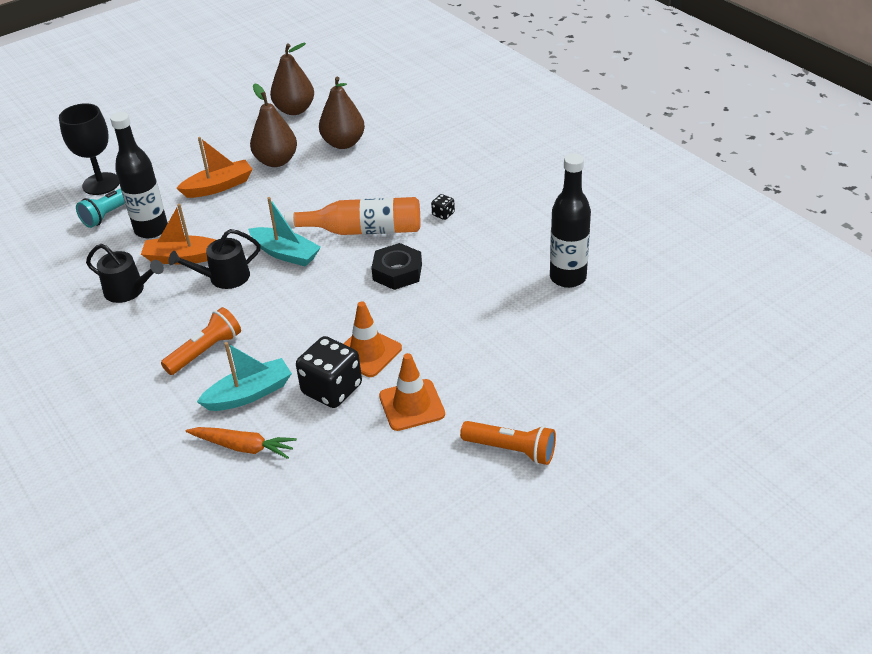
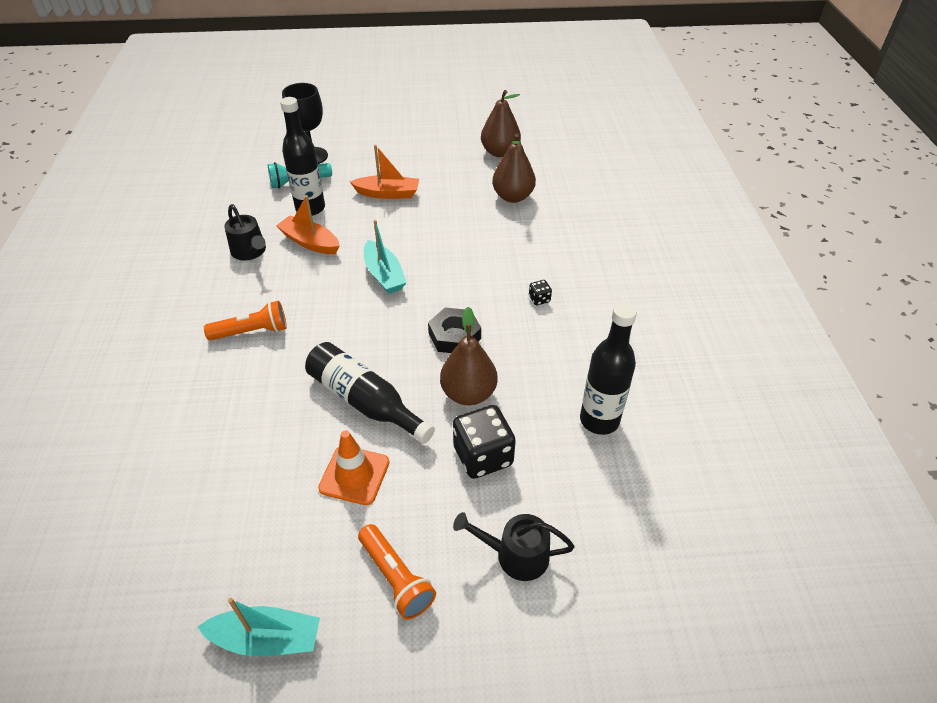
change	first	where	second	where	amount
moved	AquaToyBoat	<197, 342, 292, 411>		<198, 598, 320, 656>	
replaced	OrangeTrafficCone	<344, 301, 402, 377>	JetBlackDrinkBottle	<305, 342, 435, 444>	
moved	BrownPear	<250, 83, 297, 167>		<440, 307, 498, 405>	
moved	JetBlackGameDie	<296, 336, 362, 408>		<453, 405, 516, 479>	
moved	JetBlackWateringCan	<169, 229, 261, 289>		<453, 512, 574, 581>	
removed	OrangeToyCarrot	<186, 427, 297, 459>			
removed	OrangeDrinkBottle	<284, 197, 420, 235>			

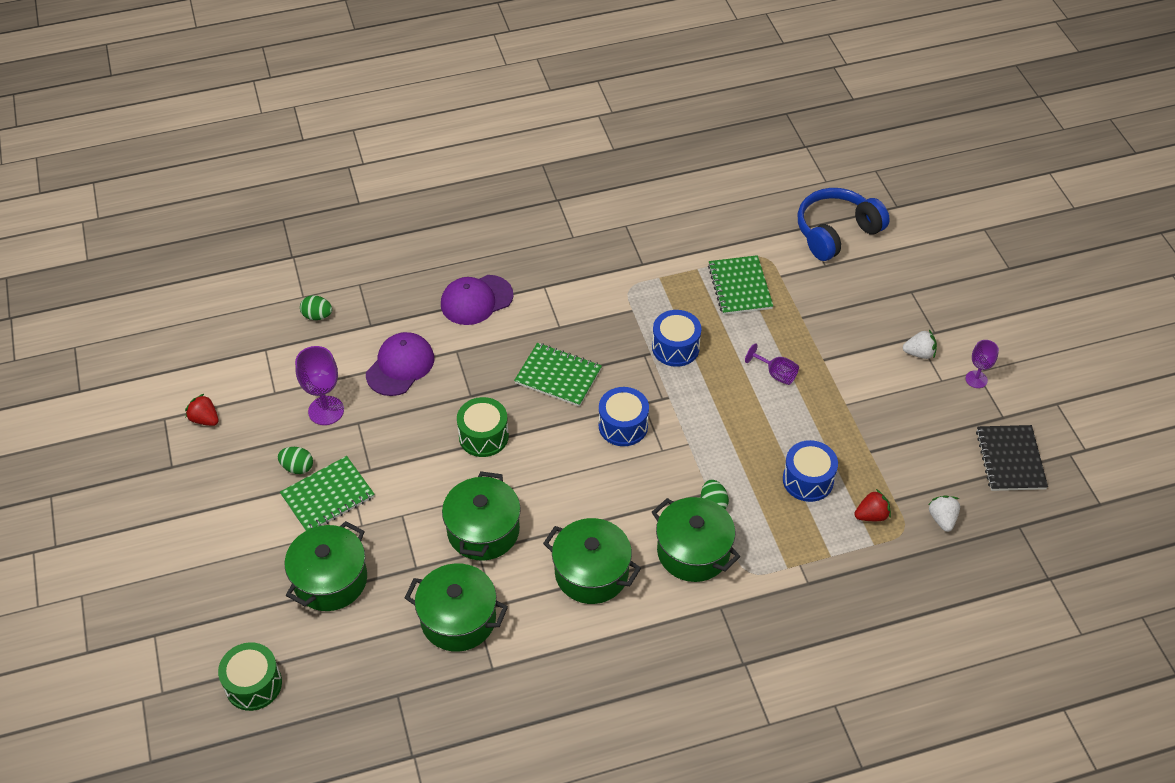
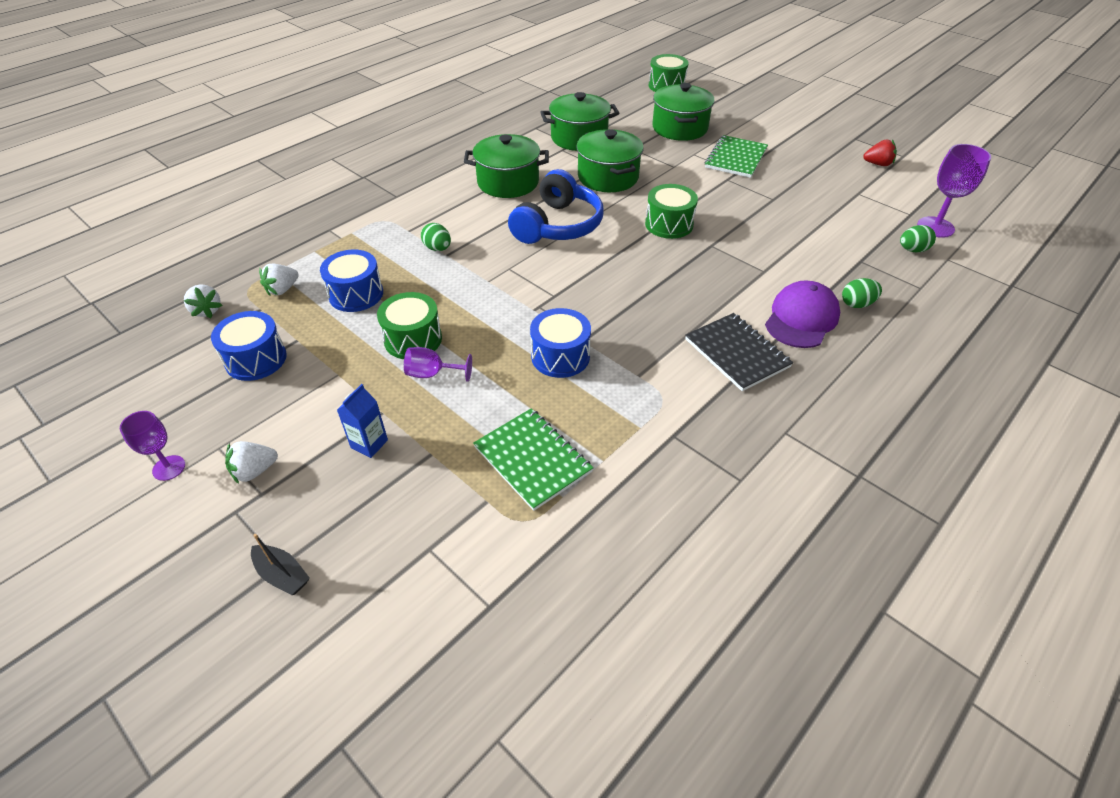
change	first	where	second	where	amount
moved	RoyalBlueDrum	<599, 387, 649, 446>		<211, 311, 287, 381>	
added			JetBlackToyBoat	<251, 534, 310, 595>	
recoloured	RedStrawberry	<854, 489, 891, 521>	WhiteStrawberry	<259, 264, 299, 296>	
added			RoyalBlueJuiceCarton	<337, 384, 388, 458>	
added			LeafGreenDrum	<377, 292, 442, 359>	
moved	RoyalBlueHeadset	<797, 188, 890, 261>		<508, 169, 603, 244>	
moved	JetBlackNotebook	<976, 425, 1048, 491>		<685, 313, 793, 391>	
moved	LeafGreenEgg	<278, 447, 313, 474>		<842, 278, 882, 308>	
moved	RoyalPurpleWineGlass	<295, 346, 344, 425>		<917, 144, 991, 238>	
removed	RoyalPurpleCap	<366, 332, 434, 396>			
removed	LeafGreenNotebook	<514, 343, 602, 407>			
removed	LeafGreenPot	<652, 497, 740, 582>			

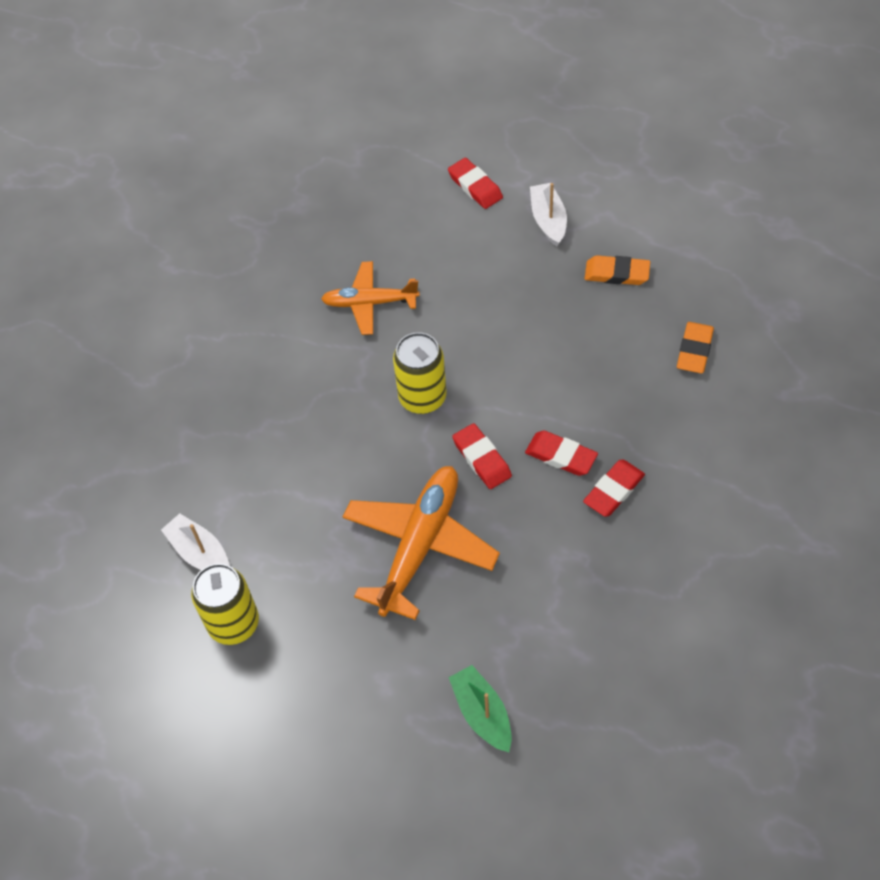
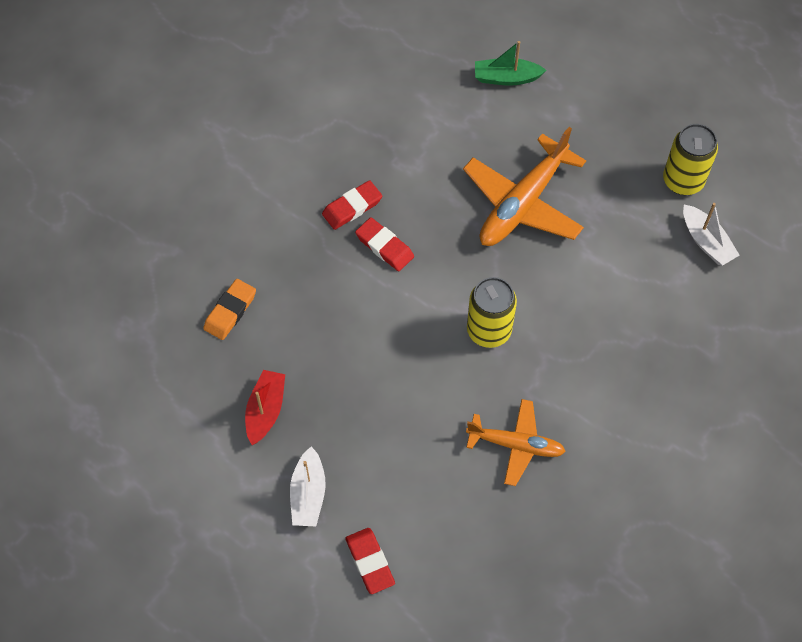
change	first	where	second	where	amount
replaced	OrangePencilEraser	<585, 255, 650, 285>	RedToyBoat	<245, 370, 285, 445>	
turned	LeafGreenToyBoat	<449, 665, 512, 752>		<475, 41, 546, 86>	105 degrees clockwise
removed	RedPencilEraser	<452, 423, 512, 489>			

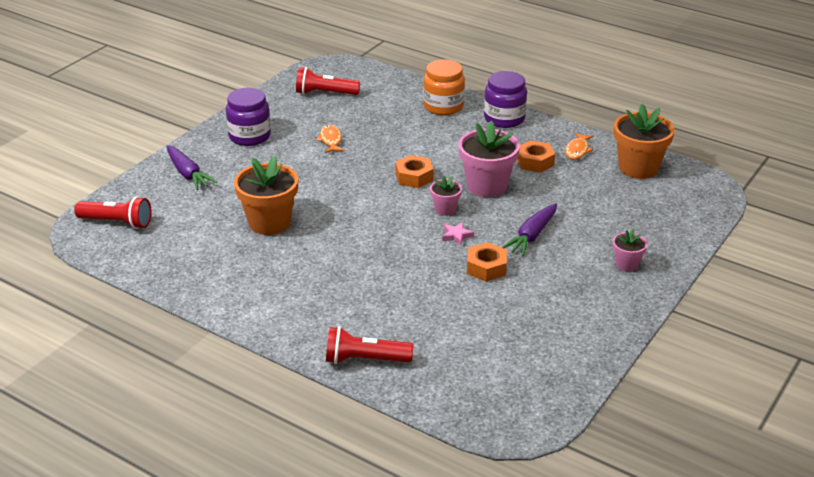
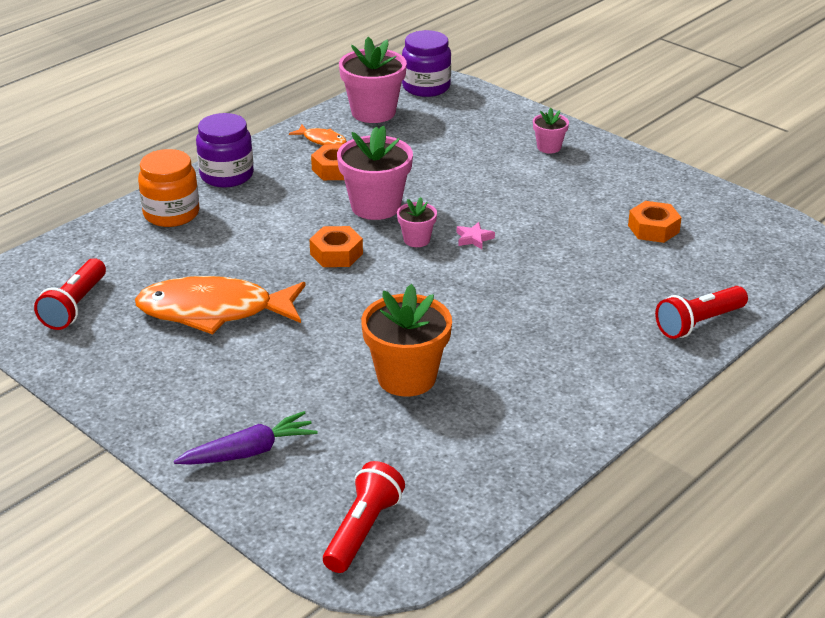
change	first	where	second	where	amount
resized	OrangeToyFish	<316, 125, 344, 153>		<135, 276, 306, 335>	x2.30
recoloured	OrangePottedPlant	<614, 104, 675, 179>	RosePinkPottedPlant	<339, 37, 407, 123>	
moved	RoyalPurpleJamJar	<226, 88, 271, 146>		<402, 30, 451, 97>	
moved	OrangeNut	<467, 242, 507, 282>		<628, 201, 682, 243>	
turned	RedFlashlight	<326, 326, 413, 364>		<655, 286, 748, 339>	45 degrees clockwise
removed	RoyalPurpleToyCarrot	<501, 204, 557, 257>			

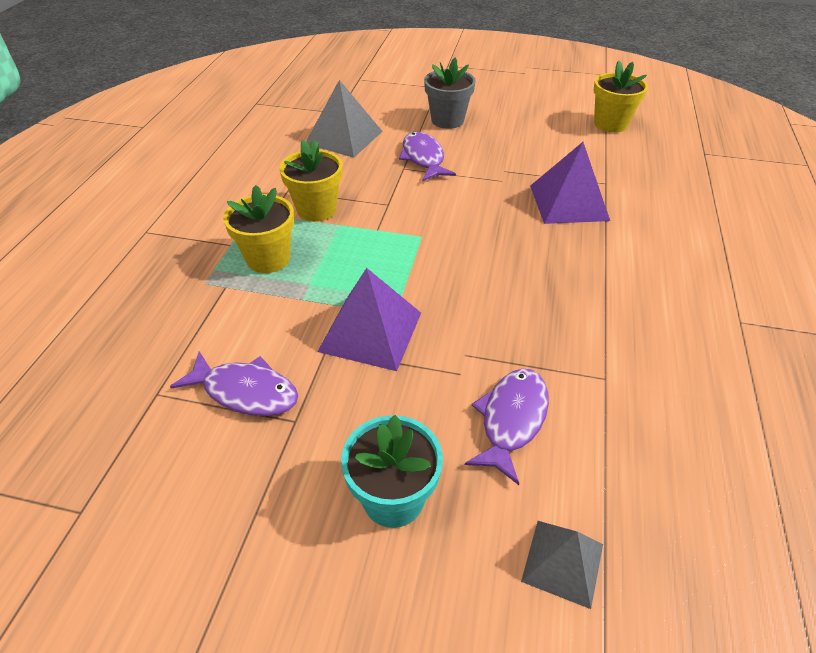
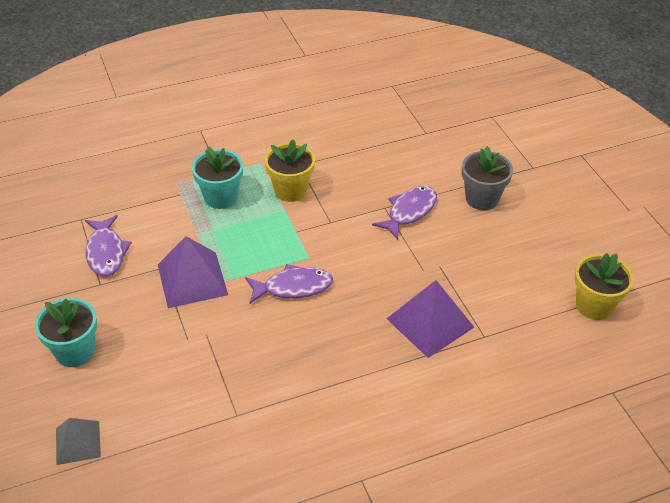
change	first	where	second	where	amount
recoloured	BrightYellowPottedPlant	<223, 185, 294, 273>	AquaPottedPlant	<192, 146, 243, 209>	
moved	RoyalPurpleToyFish	<465, 368, 549, 485>		<245, 264, 333, 304>	
removed	GrayPyramid	<306, 80, 383, 158>			

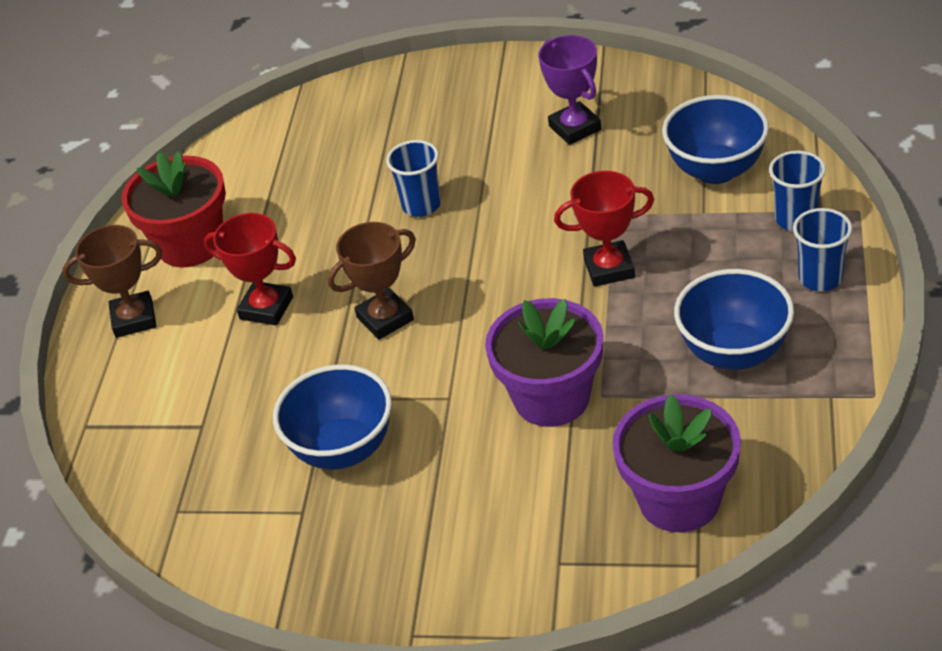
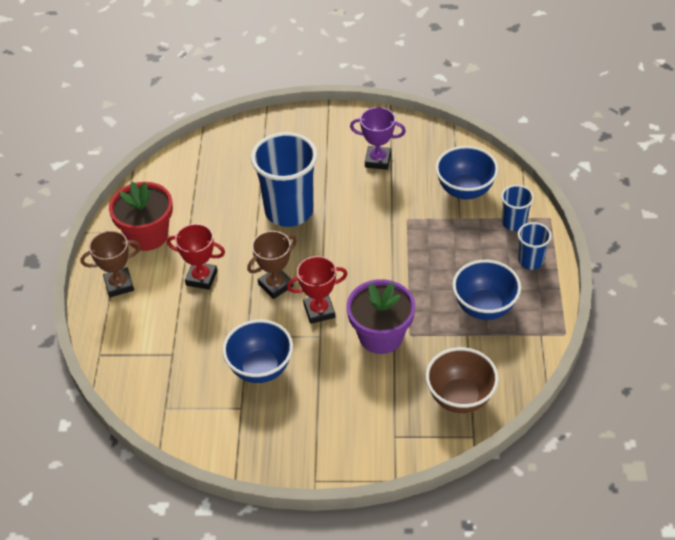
change	first	where	second	where	amount
resized	RoyalBlueTumbler	<386, 140, 441, 217>		<251, 132, 318, 227>	x2.03
moved	RedPrizeCup	<554, 171, 654, 287>		<287, 256, 347, 324>	
turned	RoyalPurplePrizeCup	<539, 35, 601, 145>		<350, 107, 406, 170>	45 degrees counterclockwise
replaced	RoyalPurplePottedPlant	<612, 394, 741, 532>	BrownBowl	<426, 347, 499, 413>	

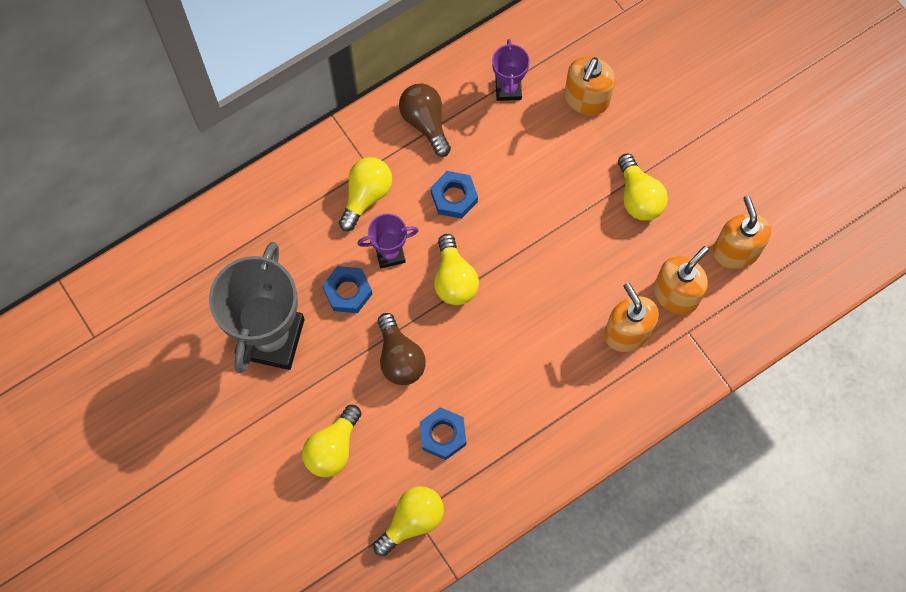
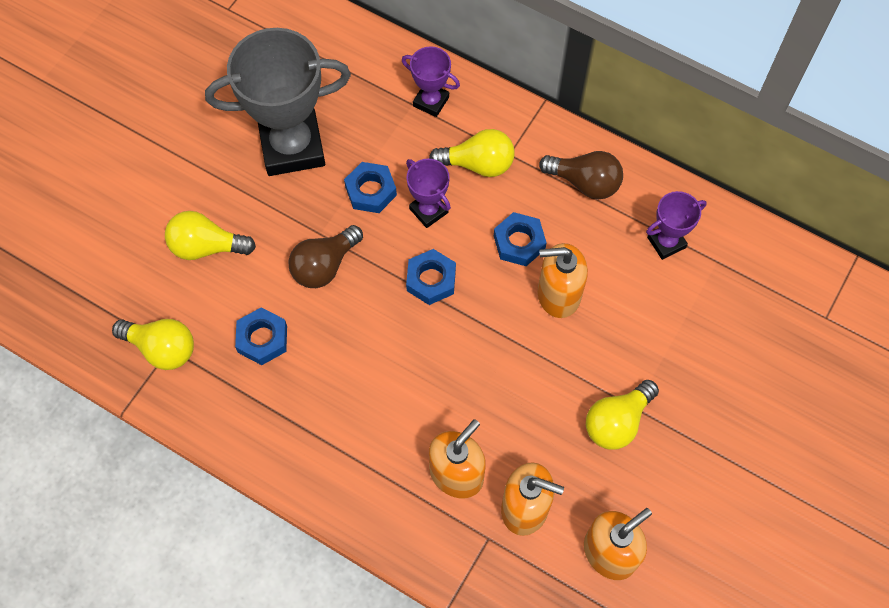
change	first	where	second	where	amount
added			RoyalPurplePrizeCup	<402, 46, 460, 117>	
replaced	BrightYellowBulb	<434, 234, 479, 305>	RoyalBlueNut	<406, 249, 456, 305>	
moved	OrangePumpBottle	<564, 57, 615, 115>		<538, 243, 588, 318>	
turned	BrownBulb	<399, 83, 451, 157>		<539, 151, 623, 199>	75 degrees clockwise

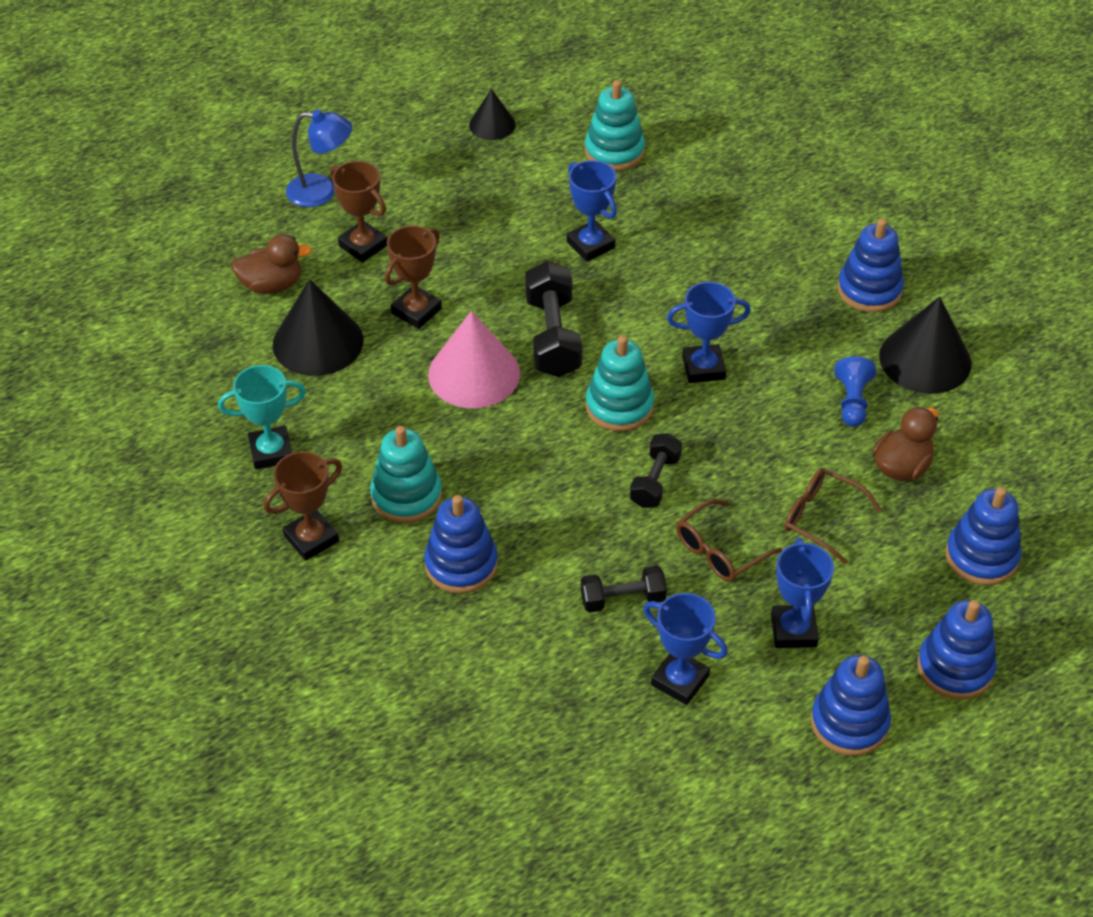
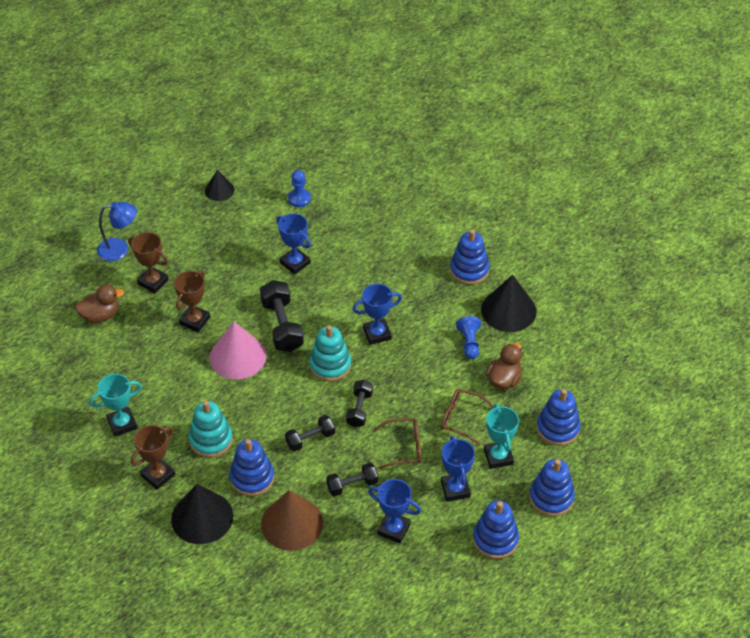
change	first	where	second	where	amount
moved	JetBlackCone	<273, 279, 363, 376>		<171, 484, 233, 544>	
added			BrownCone	<261, 490, 323, 551>	
added			JetBlackFreeWeight	<285, 415, 335, 451>	
replaced	AquaStackingRings	<585, 80, 645, 171>	RoyalBlueGamePawn	<288, 170, 311, 207>	
turned	BrownSpectacles	<676, 499, 782, 582>		<374, 418, 421, 469>	135 degrees counterclockwise
added			AquaPrizeCup	<484, 404, 519, 469>	

